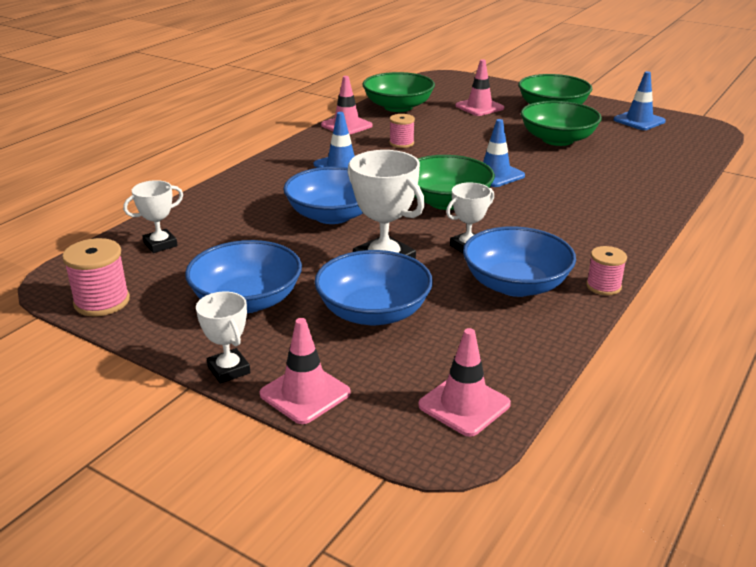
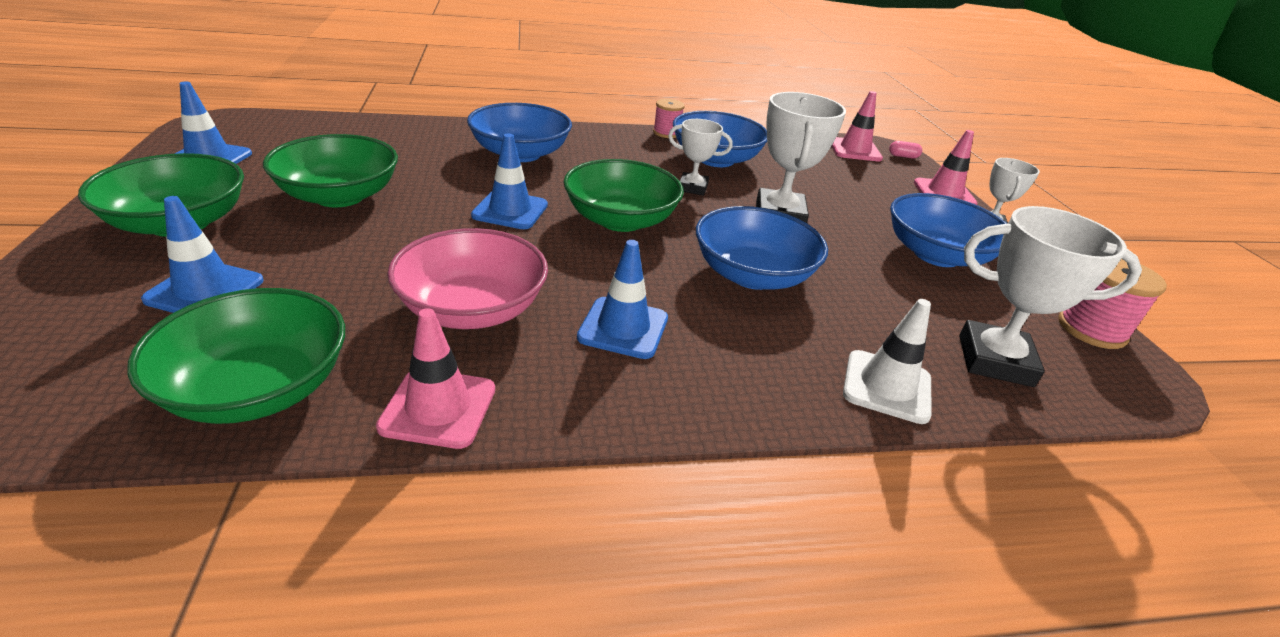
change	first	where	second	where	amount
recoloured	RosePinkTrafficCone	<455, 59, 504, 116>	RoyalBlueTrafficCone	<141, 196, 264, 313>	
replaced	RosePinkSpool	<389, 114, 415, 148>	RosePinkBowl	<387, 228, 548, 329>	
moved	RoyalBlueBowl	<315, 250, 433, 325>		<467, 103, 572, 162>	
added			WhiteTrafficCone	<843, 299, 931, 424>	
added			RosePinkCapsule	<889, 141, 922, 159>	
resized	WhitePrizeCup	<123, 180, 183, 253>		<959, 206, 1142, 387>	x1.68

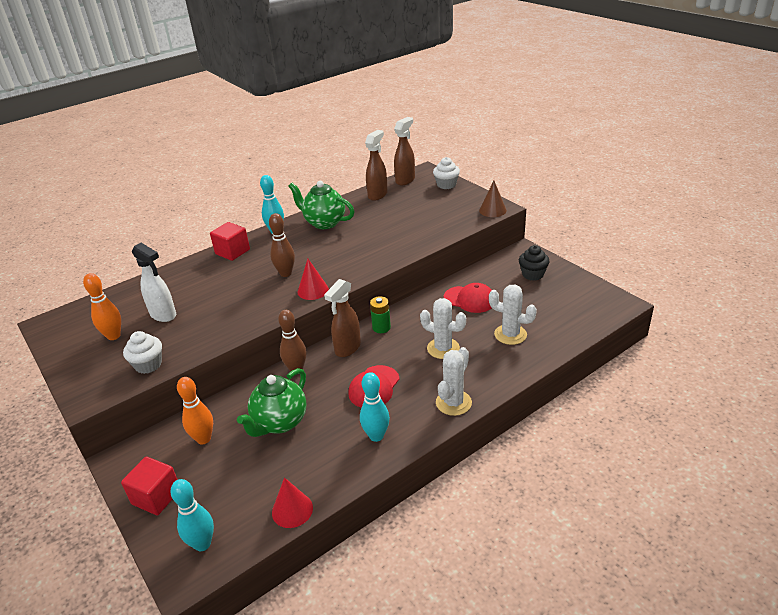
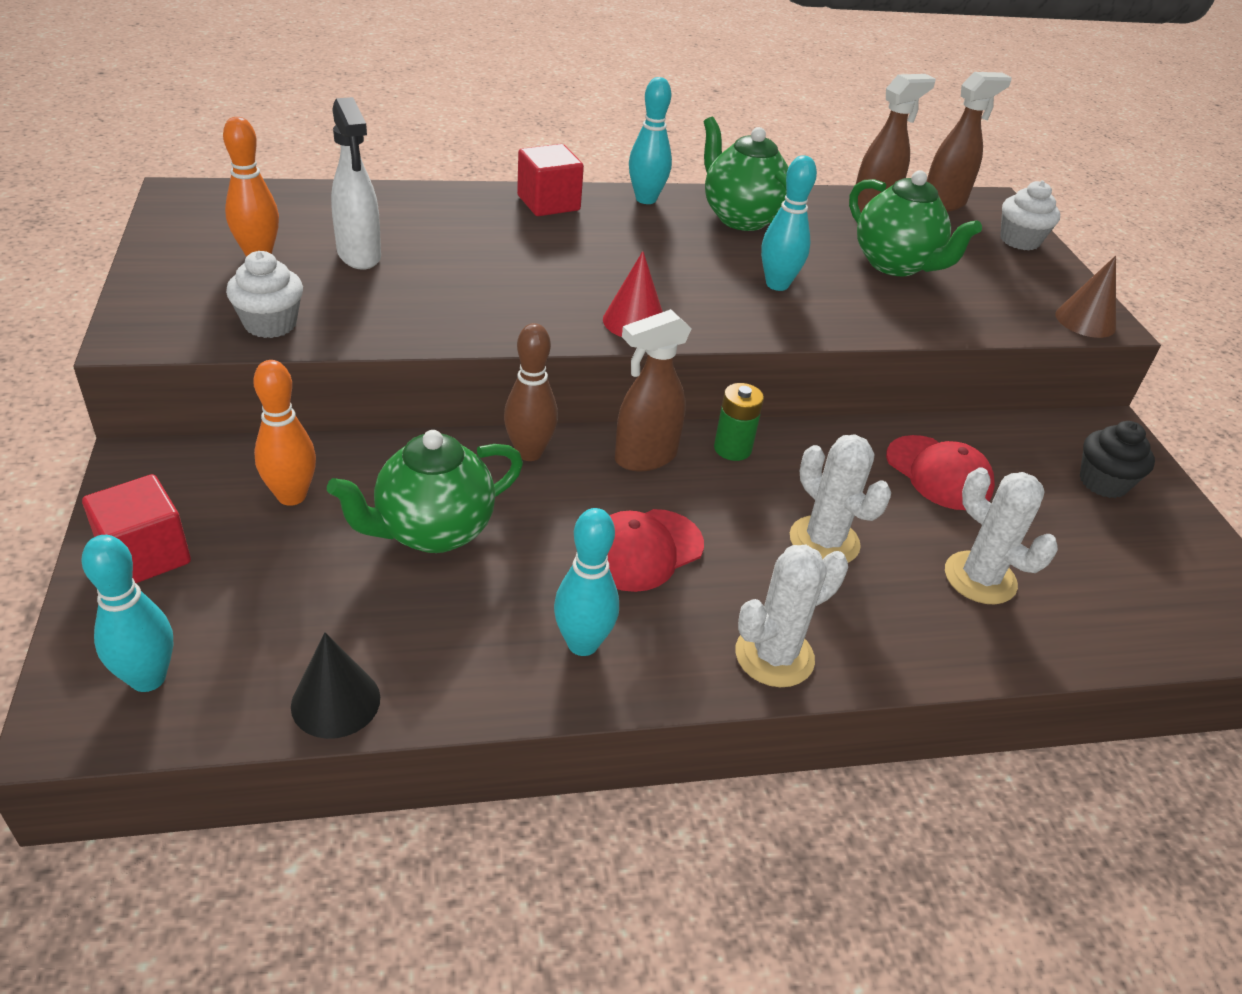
change	first	where	second	where	amount
recoloured	RedCone	<272, 477, 313, 528>	JetBlackCone	<291, 632, 380, 739>	
added			AquaTenpin	<761, 155, 817, 291>	
added			LeafGreenTeaPot	<849, 170, 982, 276>	
removed	BrownTenpin	<269, 213, 295, 277>			

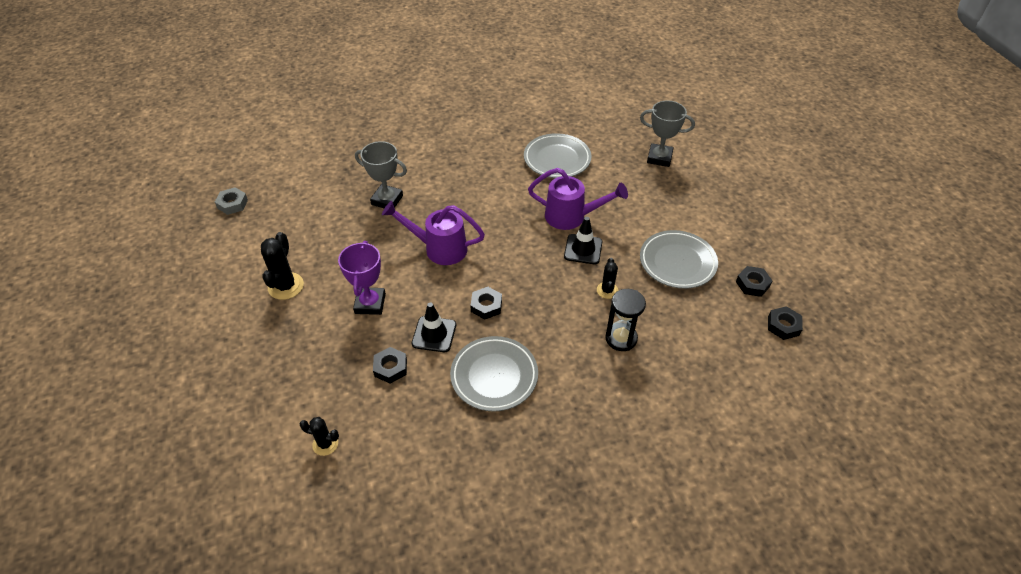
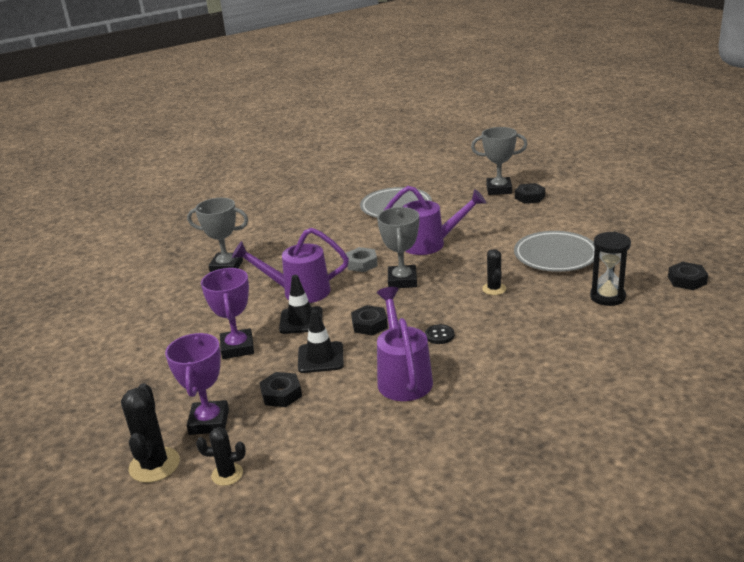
change	first	where	second	where	amount
moved	JetBlackCactus	<261, 232, 304, 300>		<121, 383, 180, 483>	
added			RoyalPurplePrizeCup	<165, 333, 229, 435>	
moved	JetBlackTrafficCone	<564, 217, 603, 264>		<279, 275, 323, 334>	
moved	GrayNut	<215, 187, 248, 215>		<346, 247, 378, 272>	
added			GrayPrizeCup	<377, 207, 419, 288>	
replaced	GrayDinnerPlate	<450, 336, 538, 412>	RoyalPurpleWateringCan	<377, 287, 433, 401>	
added			JetBlackButton	<425, 324, 454, 344>	
moved	JetBlackNut	<736, 266, 773, 297>		<515, 183, 545, 204>	
moved	JetBlackSandglass	<605, 289, 646, 351>		<590, 232, 631, 306>	

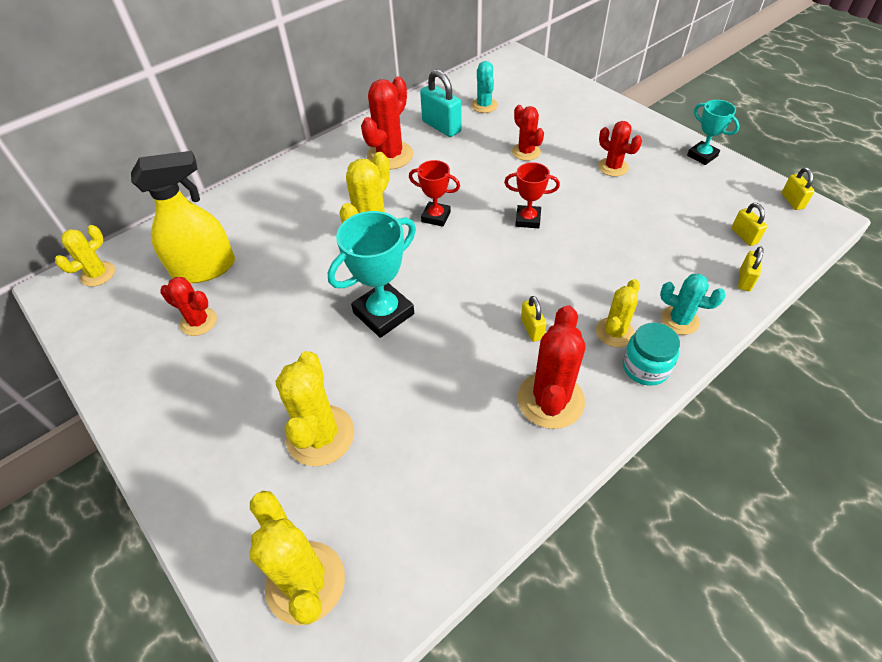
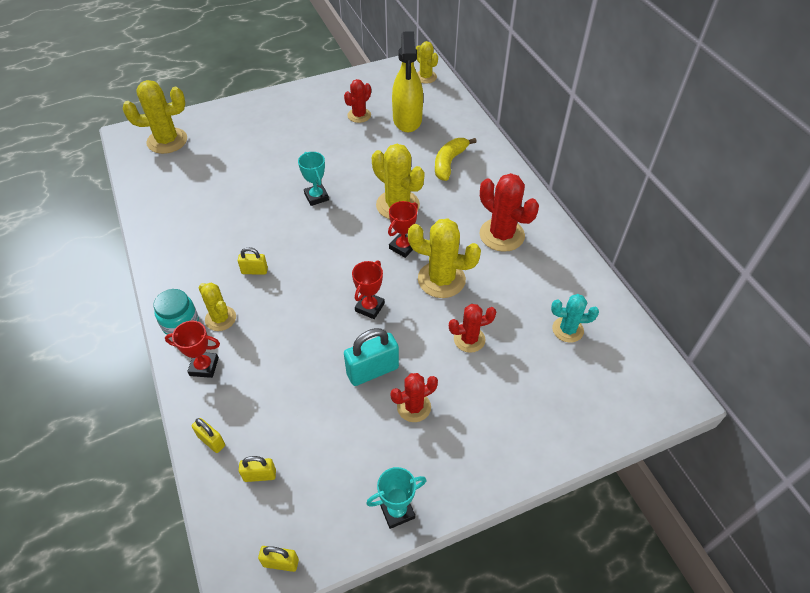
change	first	where	second	where	amount
replaced	AquaCactus	<660, 274, 726, 335>	RedPrizeCup	<165, 321, 220, 378>	
resized	AquaPrizeCup	<328, 211, 416, 338>		<298, 152, 329, 206>	x0.60
moved	AquaPadlock	<420, 70, 462, 137>		<344, 328, 399, 386>	
moved	BrightYellowCactus	<275, 351, 354, 466>		<408, 218, 481, 298>	
added			BrightYellowBananaFruit	<435, 138, 477, 181>	
removed	RedCactus	<518, 305, 586, 429>			

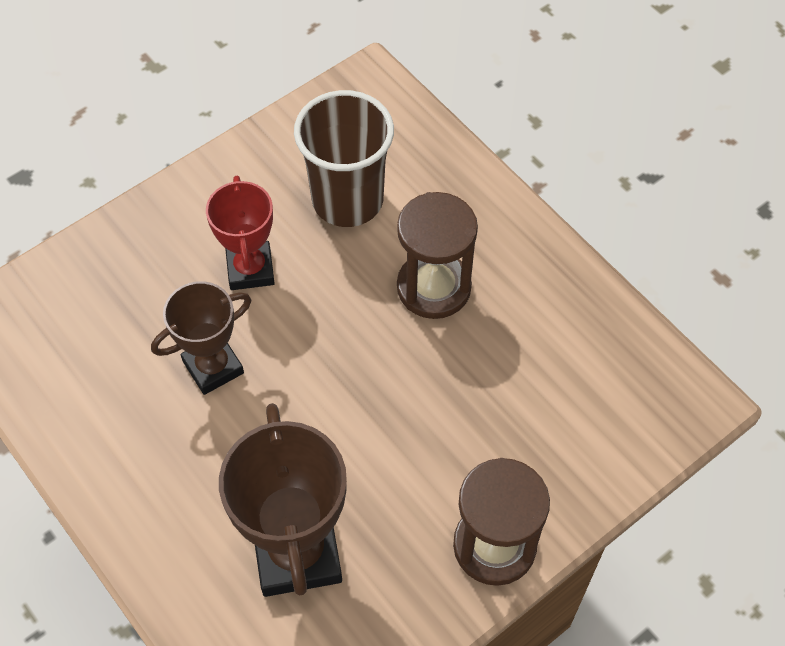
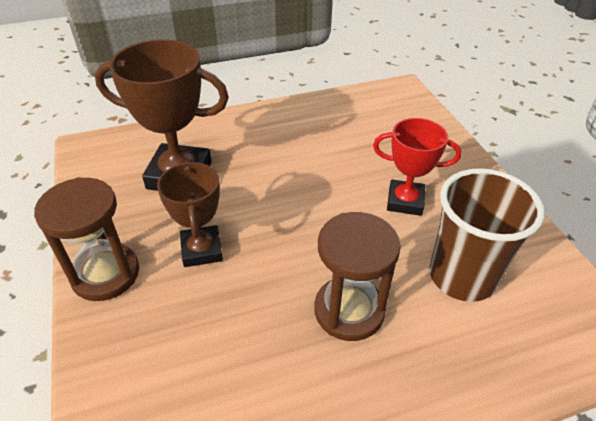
change	first	where	second	where	amount
moved	BrownPrizeCup	<151, 281, 251, 395>		<157, 161, 223, 267>	

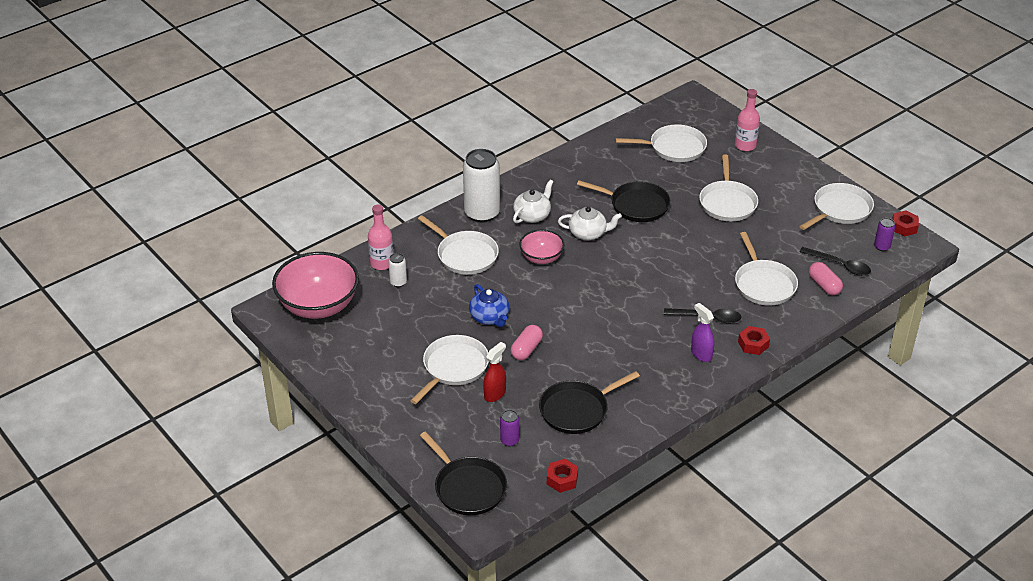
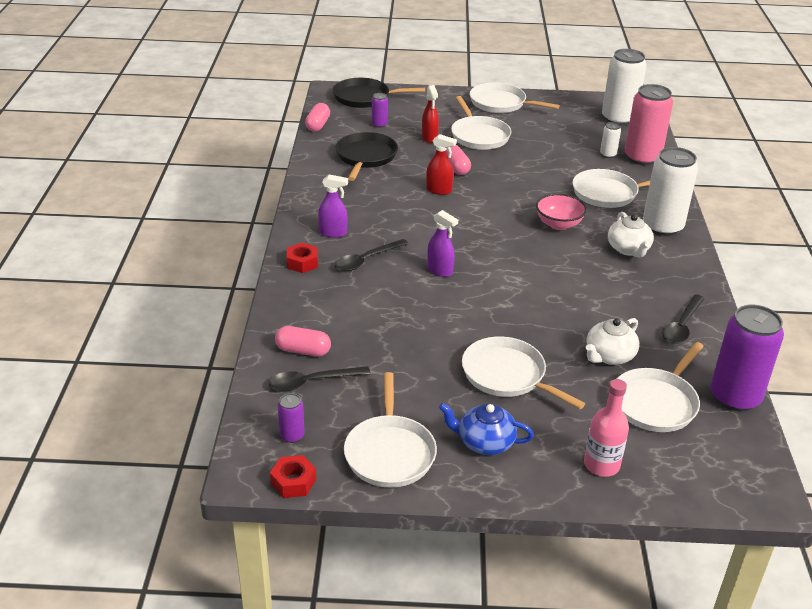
change	first	where	second	where	amount
replaced	RedNut	<547, 459, 578, 493>	RosePinkCapsule	<305, 103, 330, 132>	
added			RedSprayer	<426, 134, 457, 195>	
added			RoyalPurpleSprayer	<427, 210, 458, 277>	
moved	RoyalBlueTeaPot	<469, 284, 510, 327>		<439, 403, 534, 455>	
moved	WhitePan	<735, 232, 798, 305>		<470, 83, 560, 113>	
moved	WhiteTeaPot	<558, 207, 622, 240>		<585, 318, 639, 365>	
replaced	RosePinkBowl	<272, 252, 359, 319>	WhiteCan	<602, 49, 647, 125>	
replaced	RosePinkDrinkBottle	<368, 205, 394, 270>	RosePinkCan	<625, 84, 673, 165>	
added			JetBlackTeaspoon	<662, 294, 705, 344>	
added			RoyalPurpleCan	<710, 305, 784, 411>	
removed	JetBlackPan	<577, 180, 670, 222>			

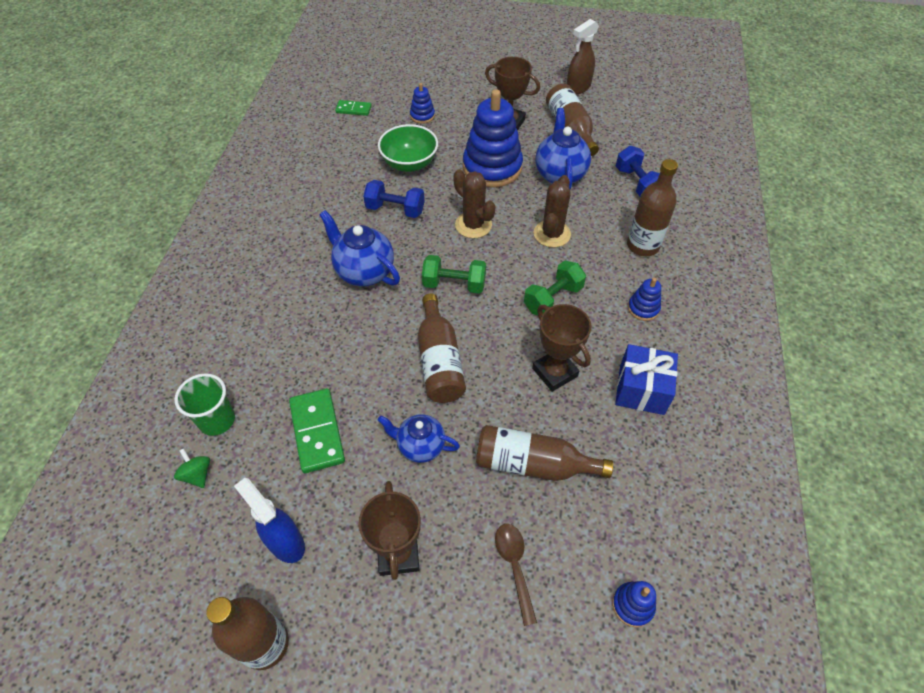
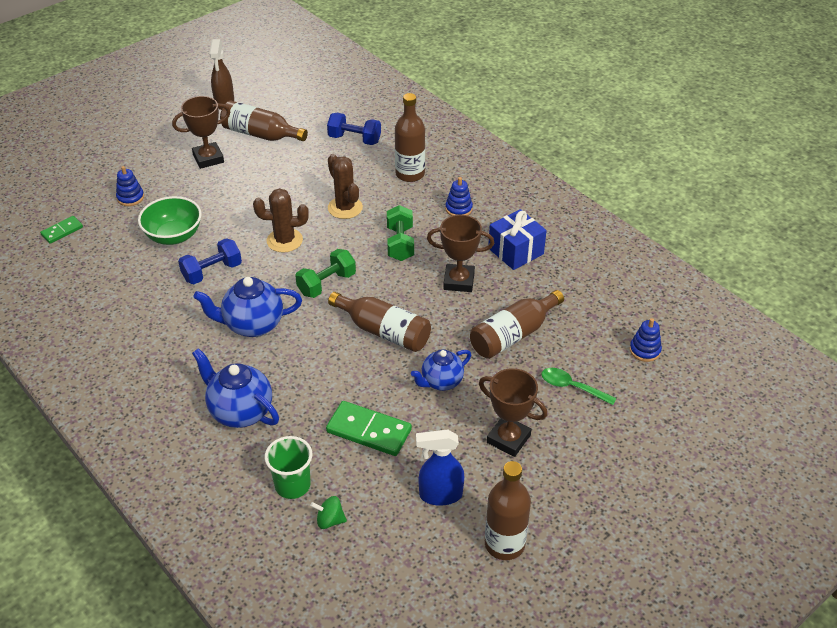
change	first	where	second	where	amount
moved	RoyalBlueTeaPot	<536, 108, 591, 190>		<192, 348, 279, 428>	
recoloured	BrownTeaspoon	<495, 524, 537, 626>	LeafGreenTeaspoon	<541, 368, 617, 405>	
removed	RoyalBlueStackingRings	<463, 89, 523, 187>			

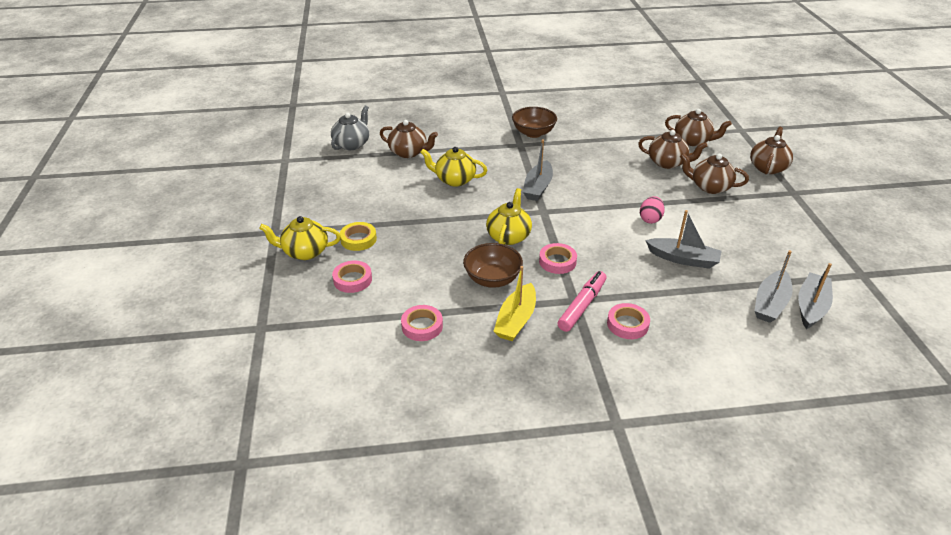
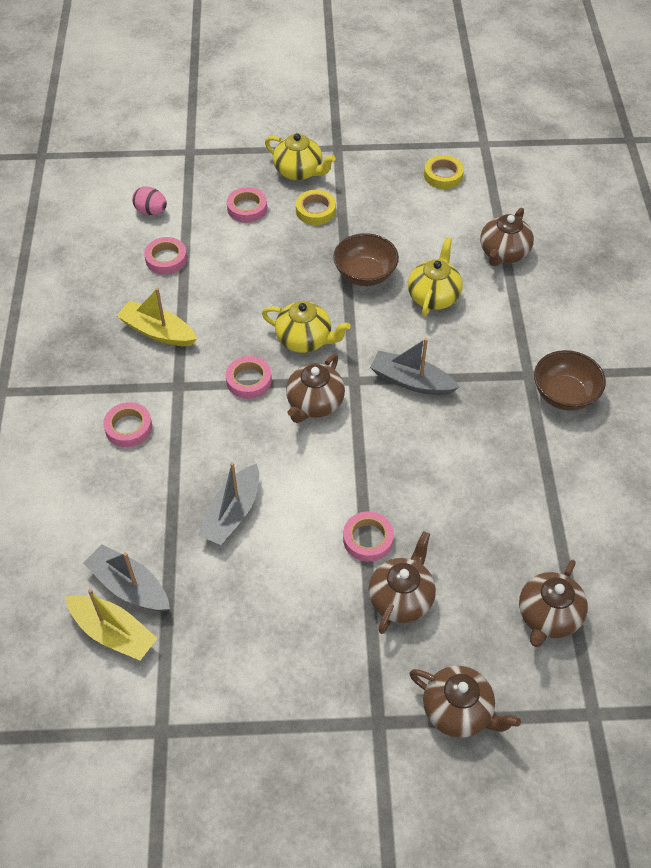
change	first	where	second	where	amount
recoloured	GrayToyBoat	<798, 263, 833, 329>	BrightYellowToyBoat	<66, 589, 158, 660>	
moved	RosePinkEgg	<640, 196, 665, 224>		<132, 186, 167, 215>	
turned	BrightYellowTeaPot	<259, 216, 341, 260>		<265, 133, 336, 180>	120 degrees clockwise
moved	BrownTeaPot	<638, 130, 707, 169>		<286, 354, 345, 423>	
moved	BrownBowl	<463, 243, 523, 288>		<333, 233, 399, 286>	
added			RosePinkRollOfTape	<343, 511, 394, 562>	
added			BrightYellowRollOfTape	<424, 155, 464, 189>	
removed	GrayTeaPot	<331, 105, 369, 150>			
removed	RosePinkMarkerPen	<557, 271, 607, 332>			

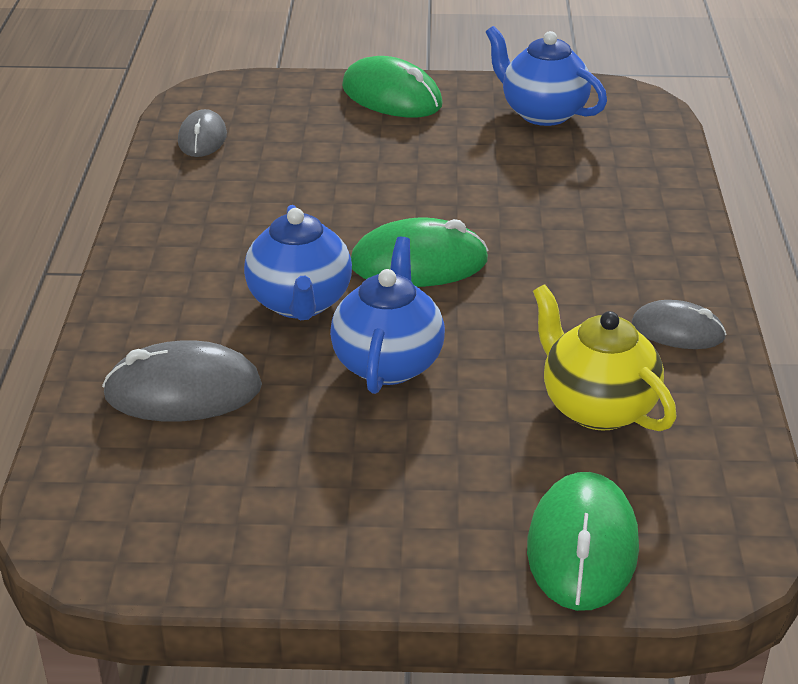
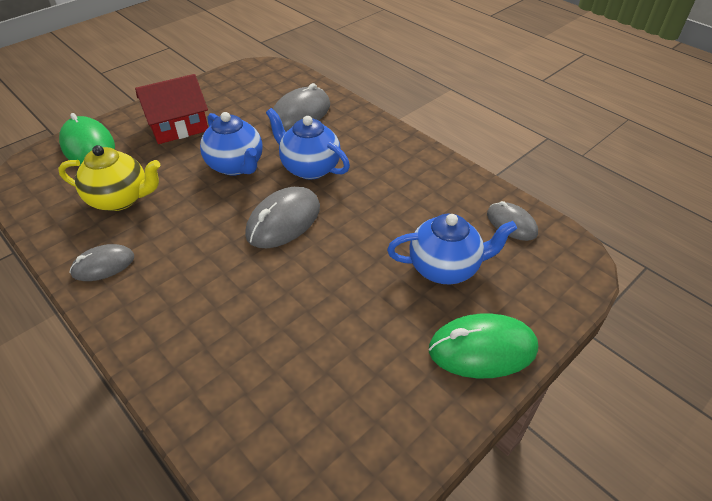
change	first	where	second	where	amount
added			RedHouse	<135, 74, 208, 144>	
recoloured	LeafGreenPcMouse	<351, 218, 489, 287>	GrayPcMouse	<245, 187, 320, 248>	
moved	RoyalBlueTeaPot	<486, 26, 607, 126>		<387, 214, 517, 284>	

